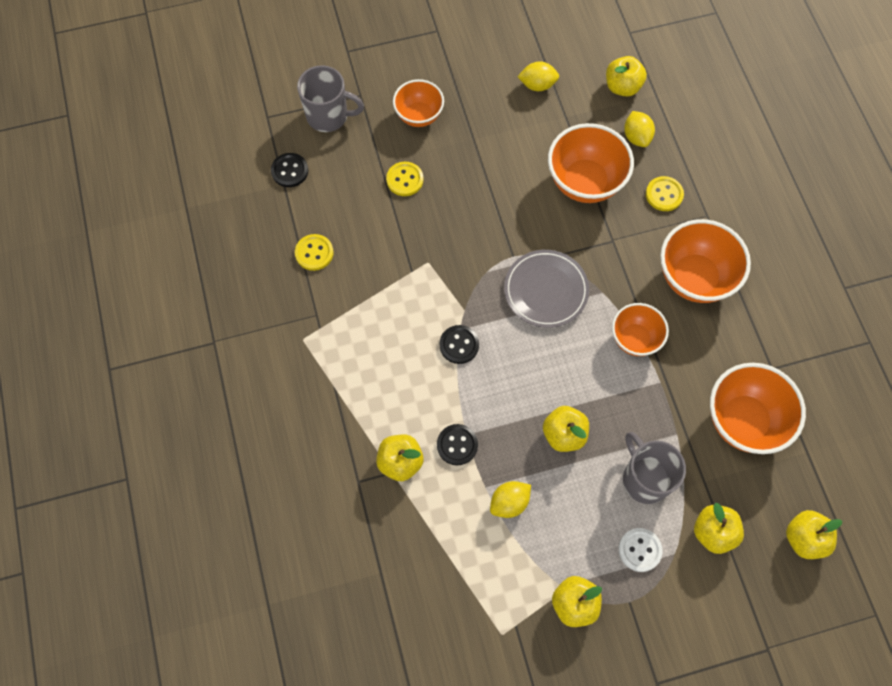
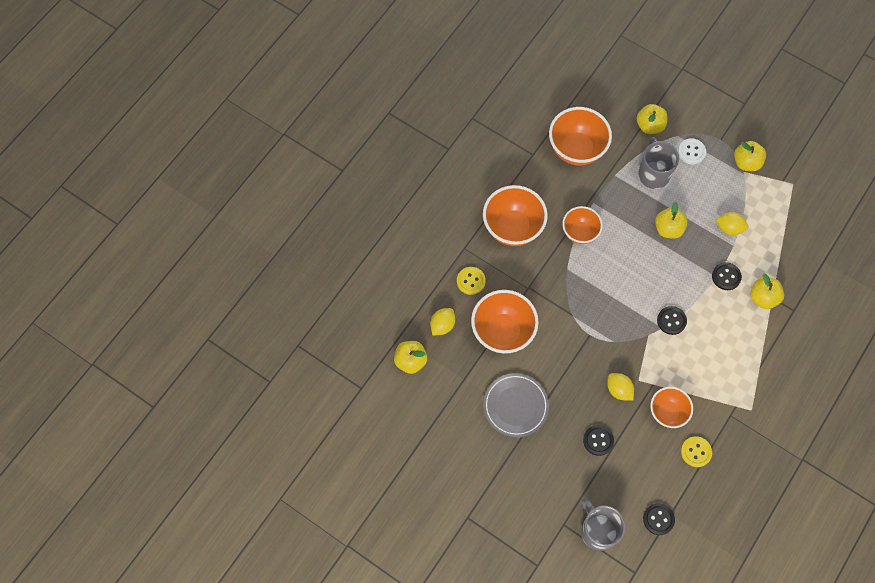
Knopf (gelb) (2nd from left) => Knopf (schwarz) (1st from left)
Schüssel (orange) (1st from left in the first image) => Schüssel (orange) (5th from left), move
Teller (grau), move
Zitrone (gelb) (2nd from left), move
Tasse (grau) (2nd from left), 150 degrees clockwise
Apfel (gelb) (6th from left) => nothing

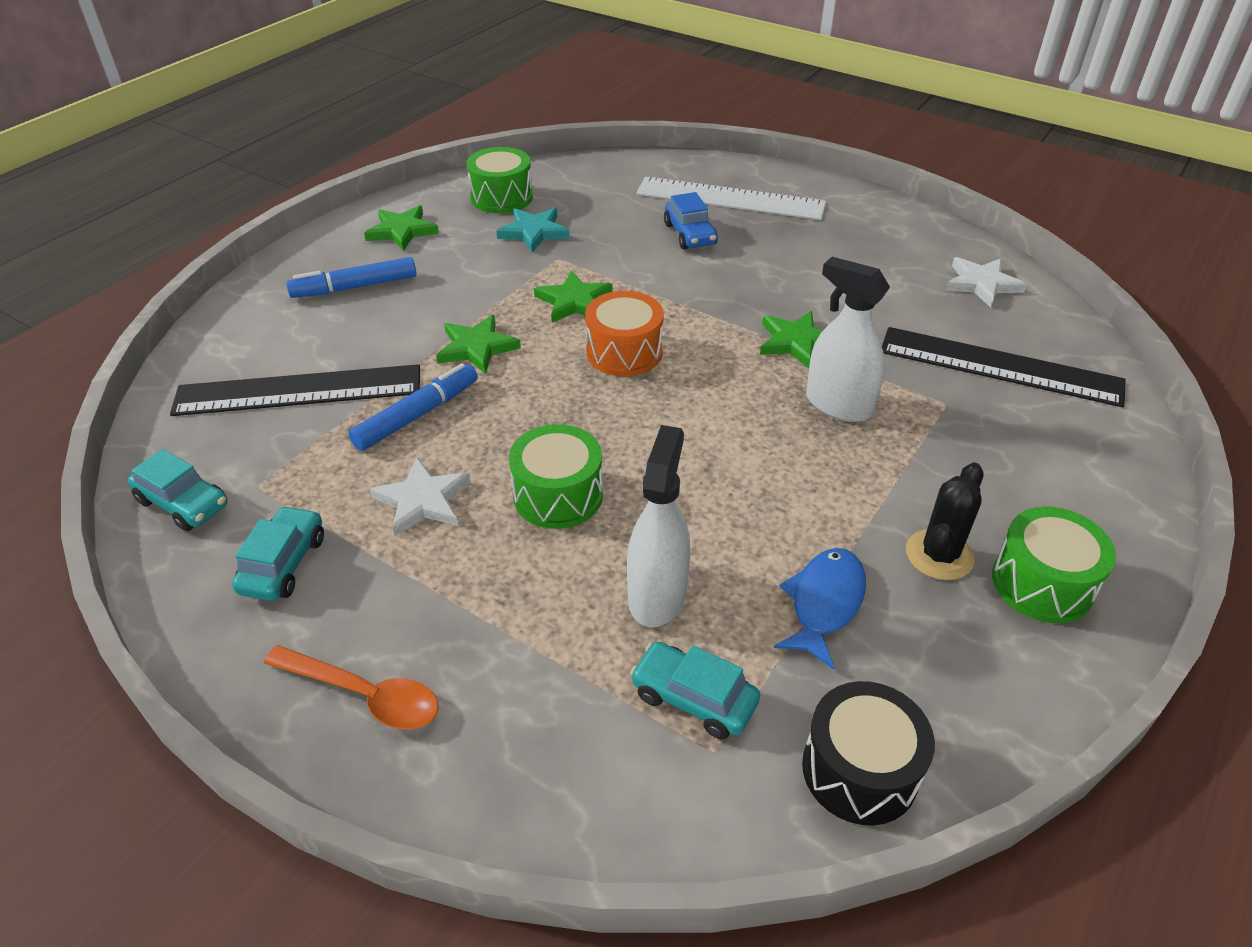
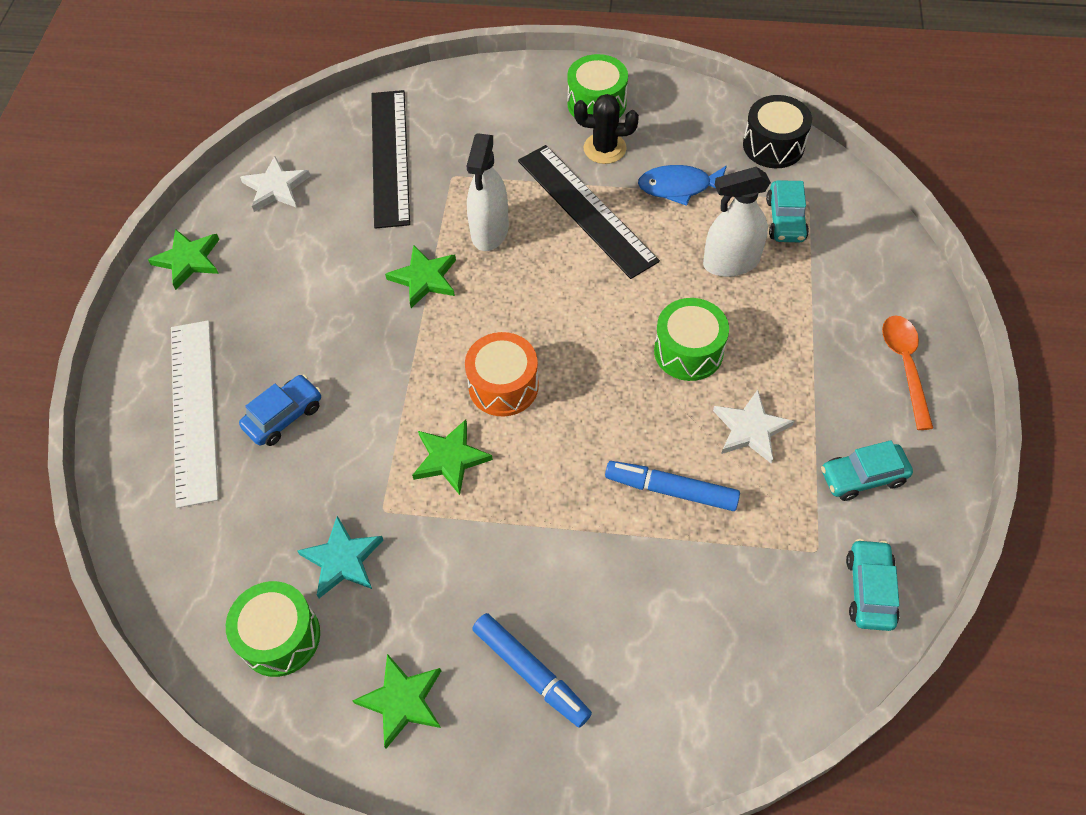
Lineal (schwarz) (1st from left in the first image) => Lineal (schwarz) (2nd from left), move
Stern (grün) (2nd from left in the first image) => Stern (grün) (1st from left), move

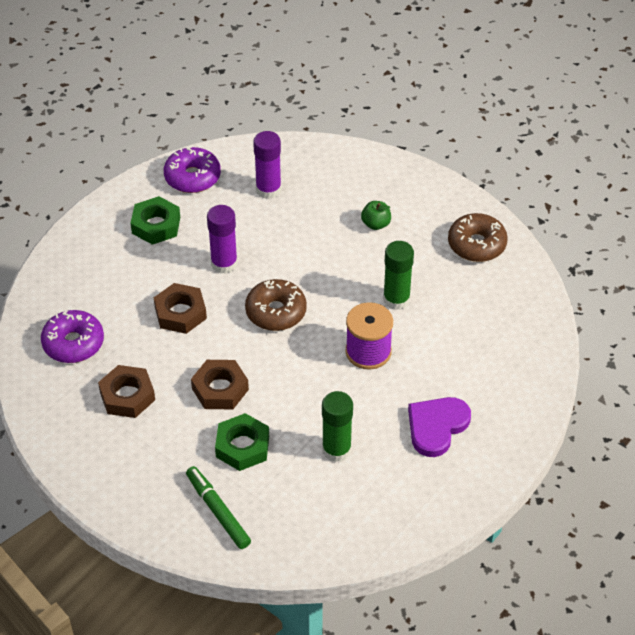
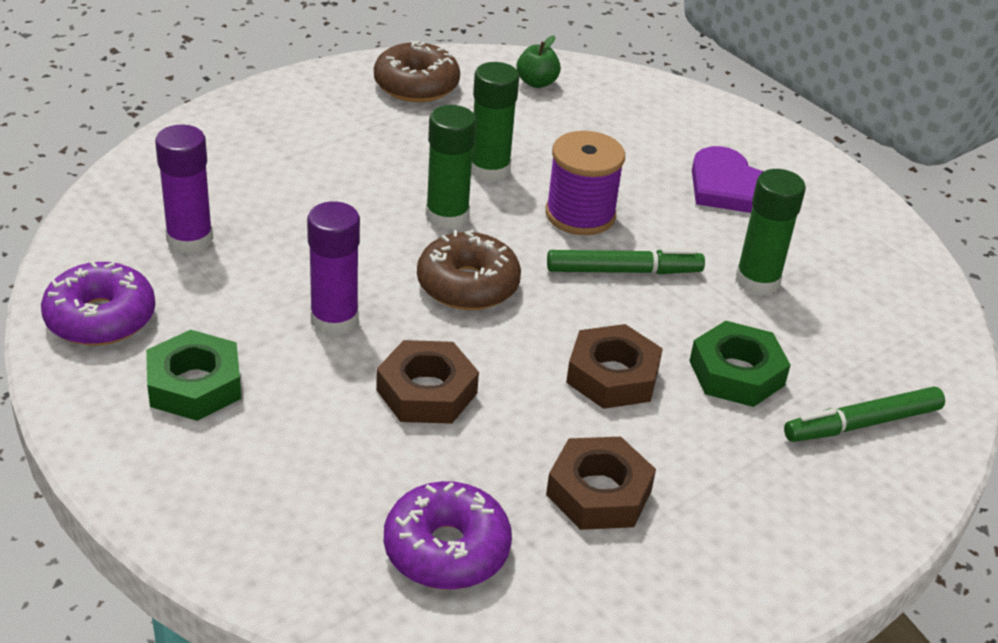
Apfel (grün), move
nothing => Klebestift (grün) (1st from left)
nothing => Filzstift (grün) (1st from left)

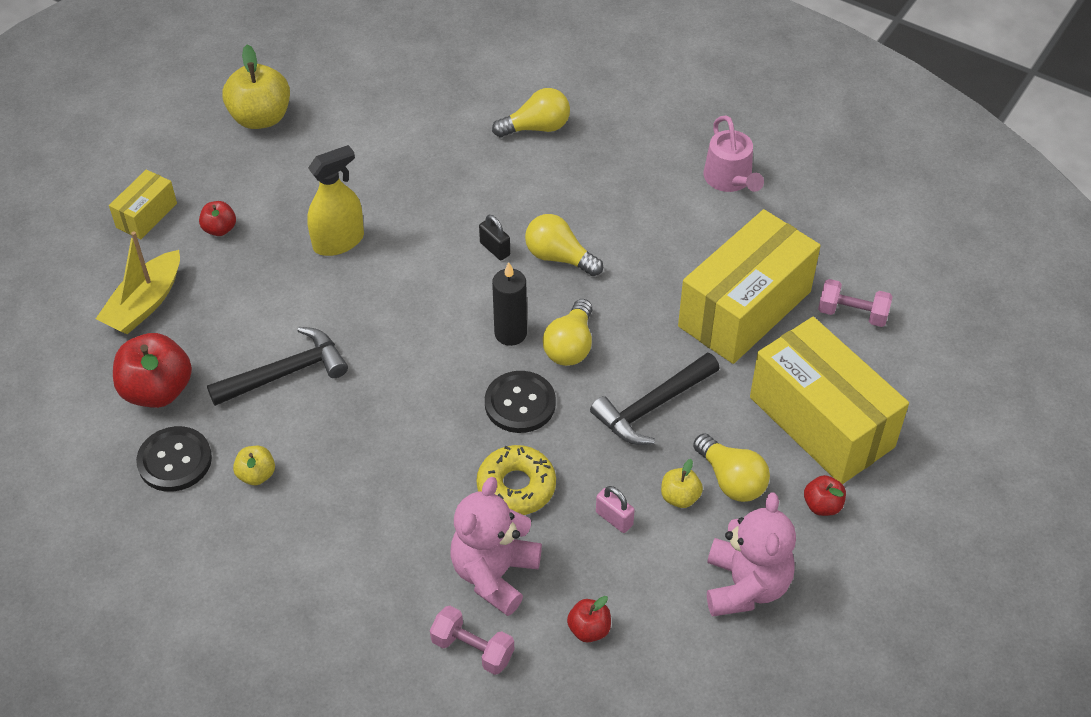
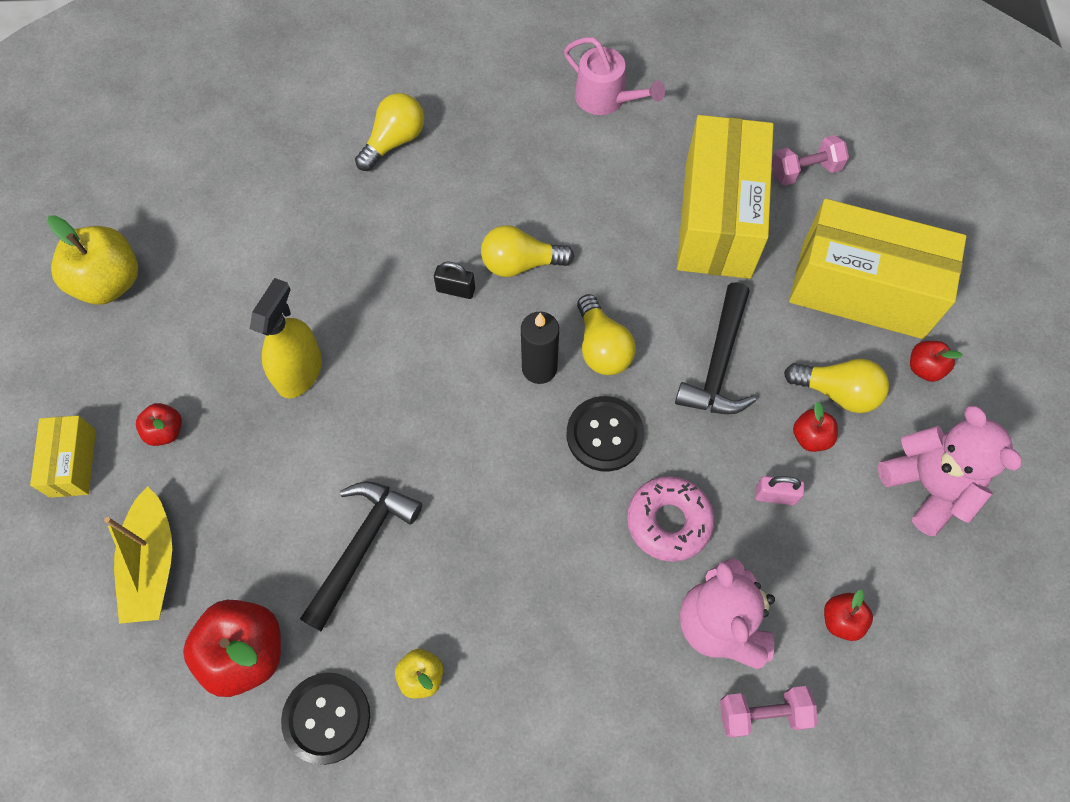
Donut (gelb) => Donut (rosa)
Apfel (gelb) (3rd from left) => Apfel (rot) (3rd from left)

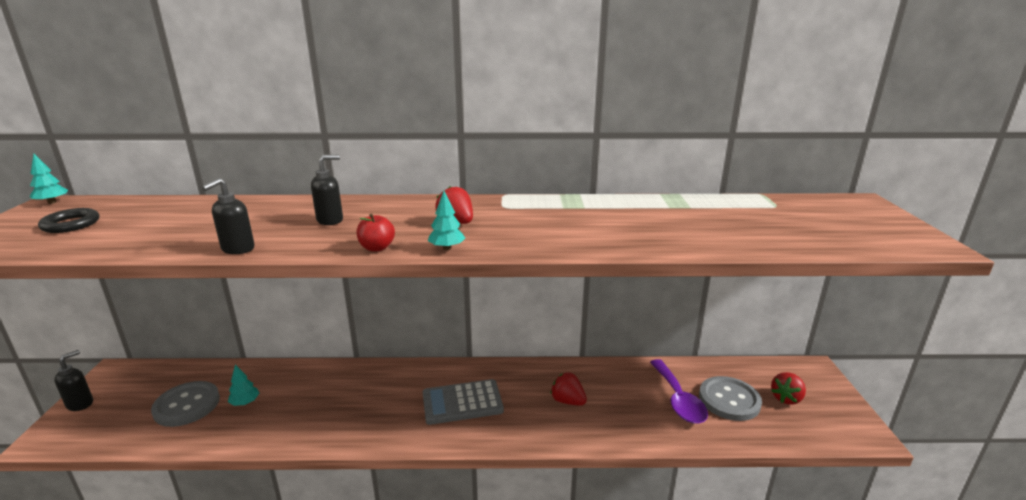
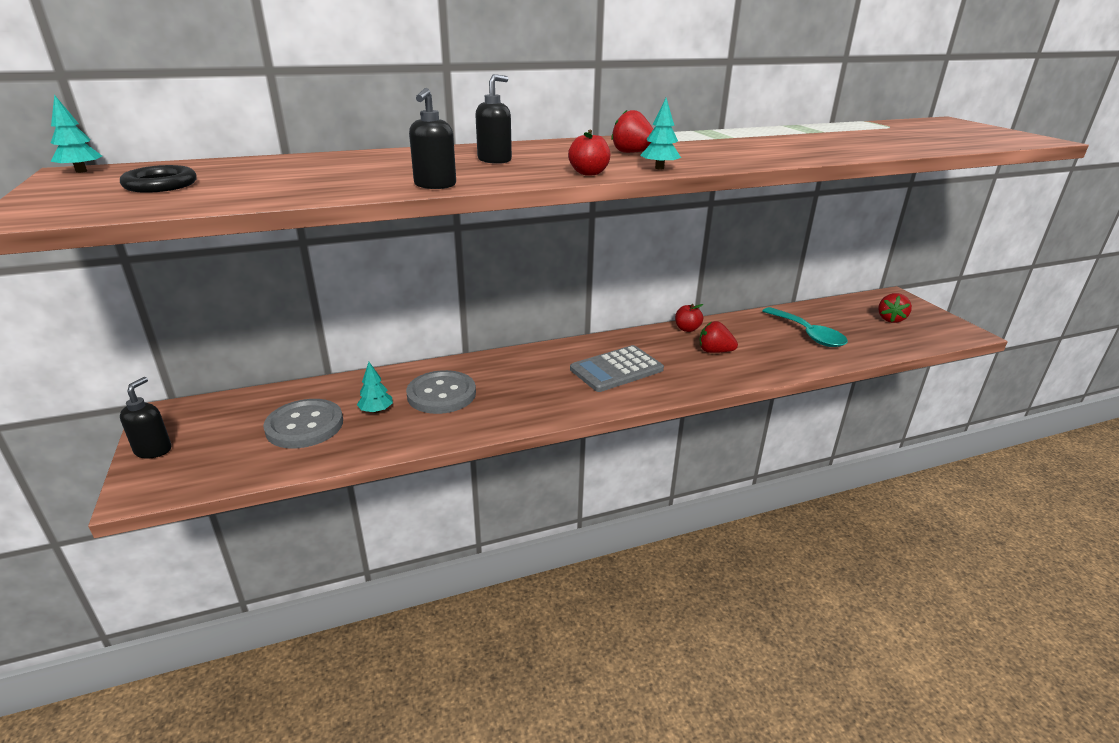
Löffel (lila) => Löffel (türkis)
Knopf (grau) (2nd from left), move
nothing => Apfel (rot) (2nd from left)

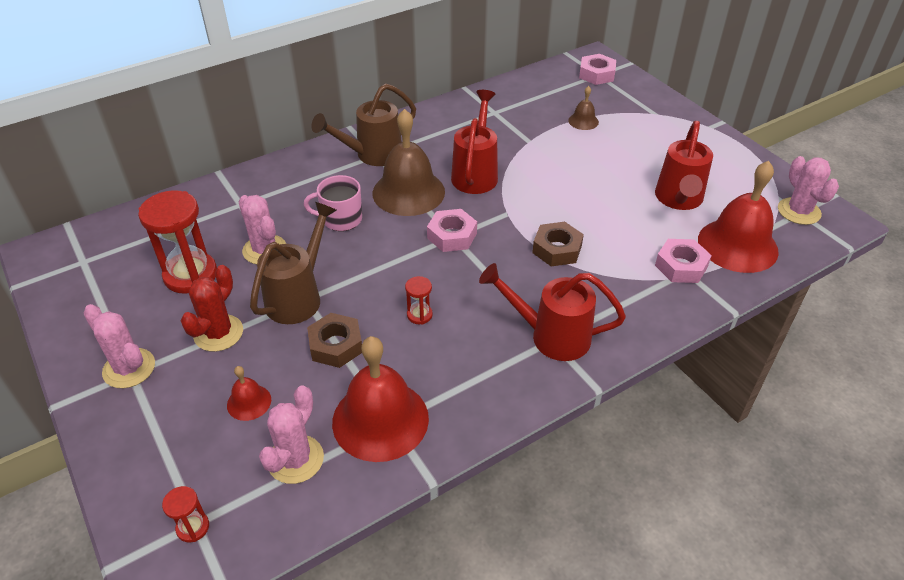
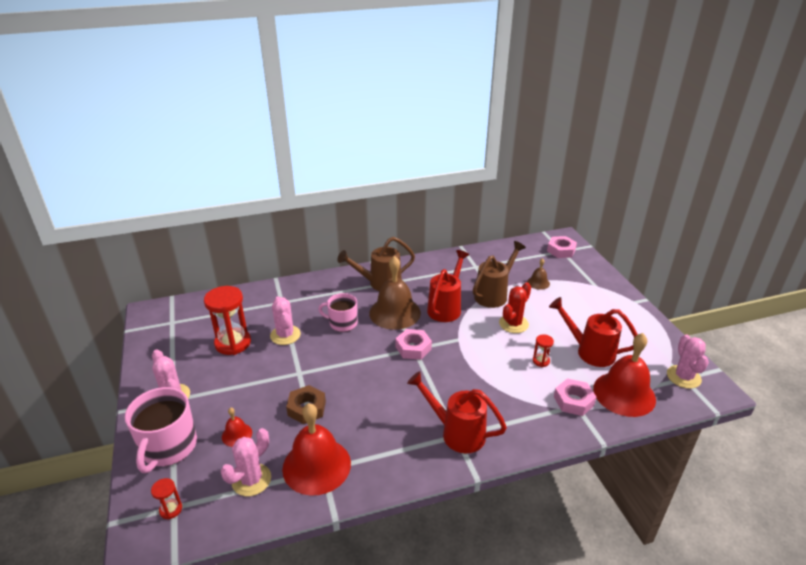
Kaktus (rot), move
Gießkanne (braun) (1st from left in the first image) => Gießkanne (braun) (2nd from left), move
Sanduhr (rot) (3rd from left), move
Sechskantmutter (braun) (2nd from left) => nothing
Gießkanne (rot) (3rd from left), 90 degrees clockwise
nothing => Tasse (rosa) (1st from left)

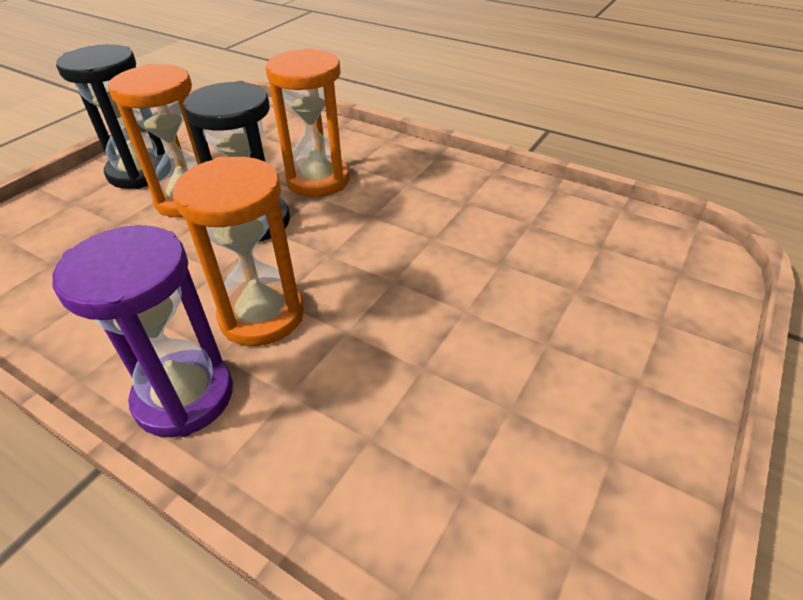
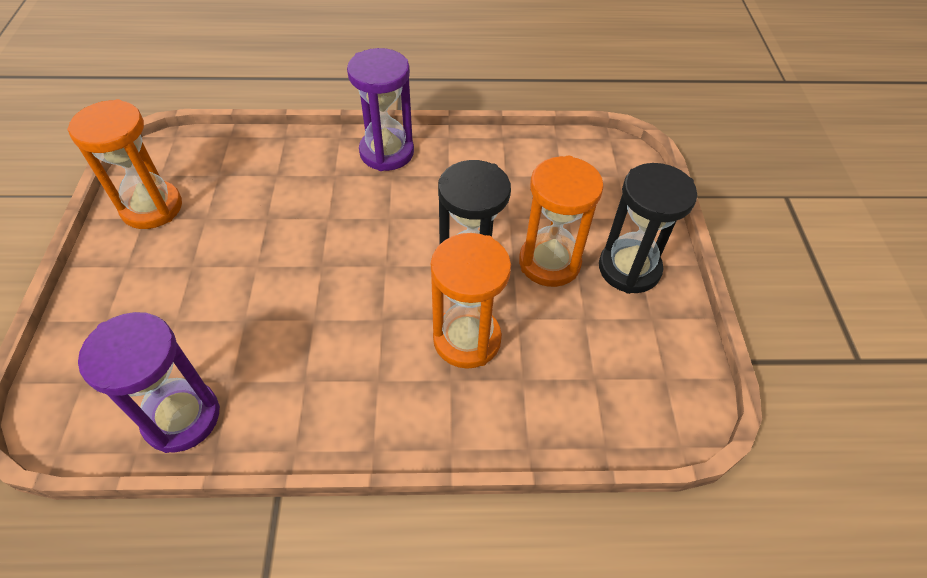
Sanduhr (orange) (2nd from left in the first image) => Sanduhr (orange) (1st from left), move
nothing => Sanduhr (lila) (1st from left)

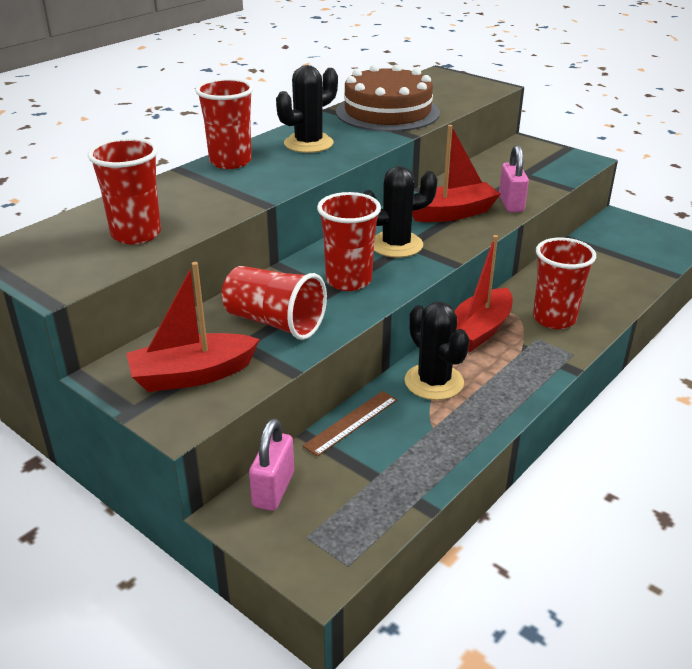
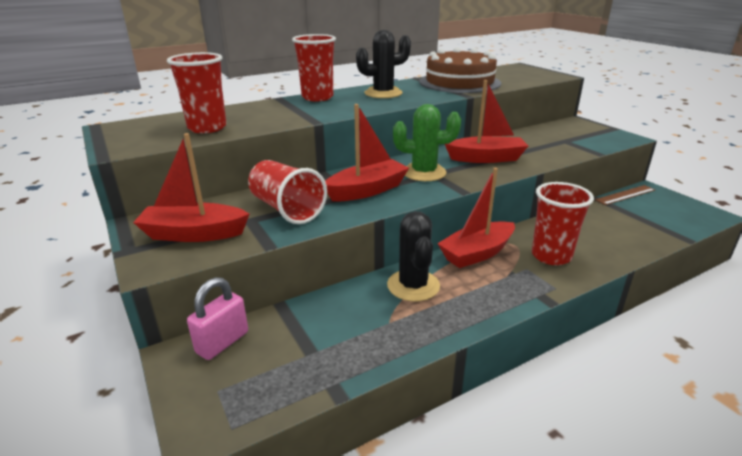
Lineal (braun), move
Becher (rot) (4th from left) => Boot (rot) (2nd from left)
Kaktus (schwarz) (2nd from left) => Kaktus (grün)
Vorhängeschloss (rosa) (2nd from left) => nothing

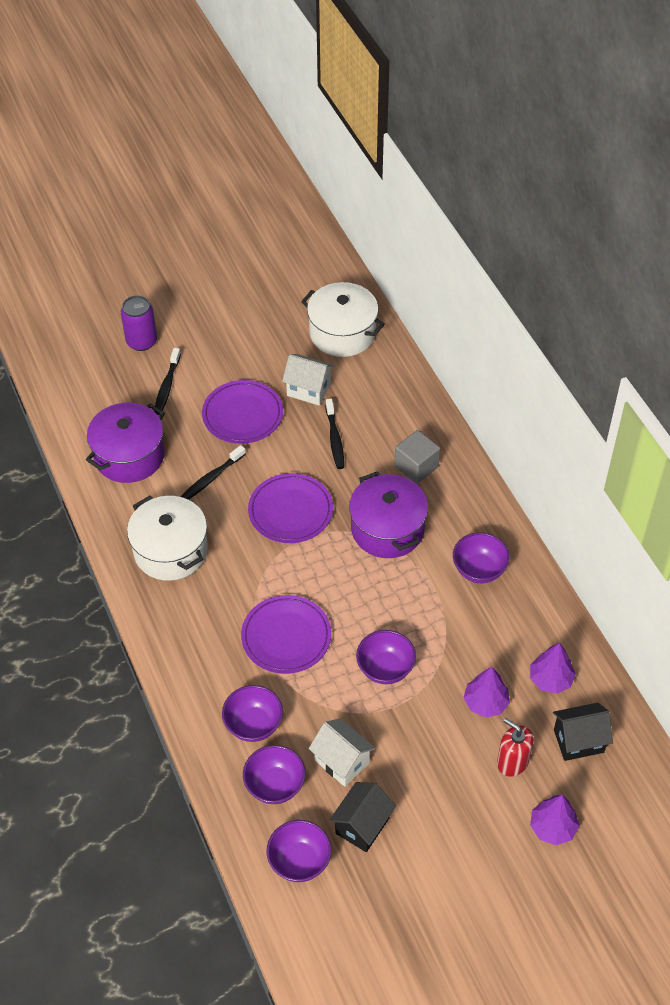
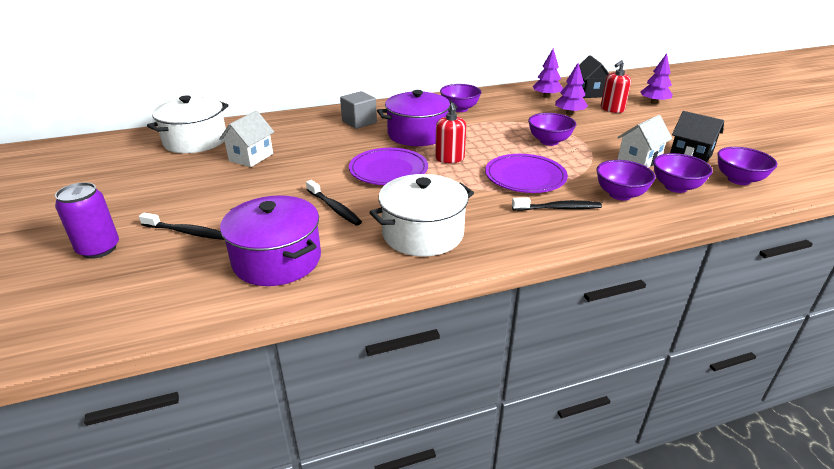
Teller (lila) (1st from left) => nothing
Zahnbürste (schwarz) (3rd from left), move
nothing => Seifenspender (rot) (1st from left)

